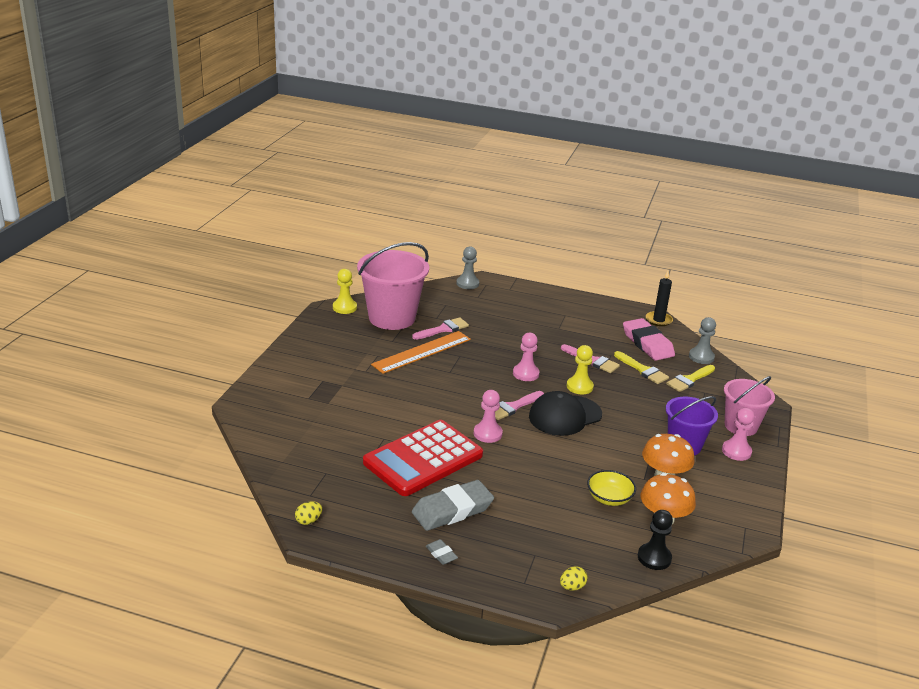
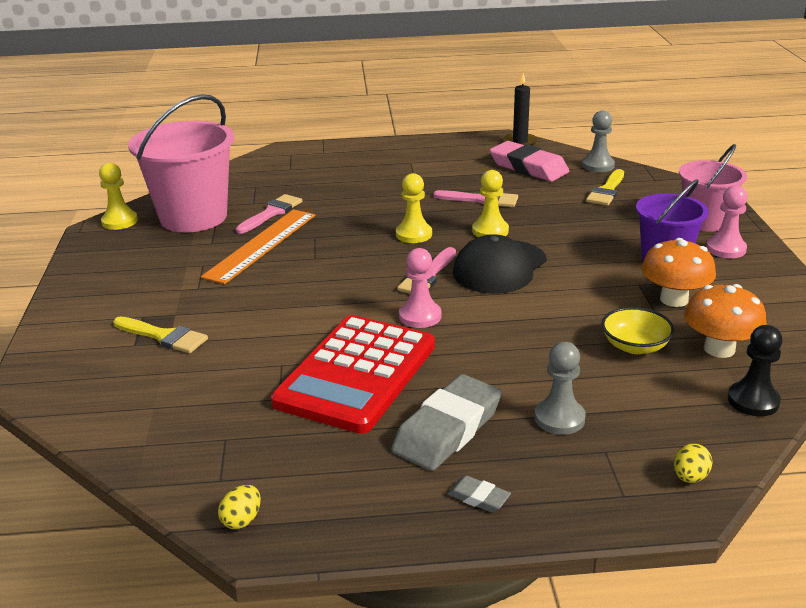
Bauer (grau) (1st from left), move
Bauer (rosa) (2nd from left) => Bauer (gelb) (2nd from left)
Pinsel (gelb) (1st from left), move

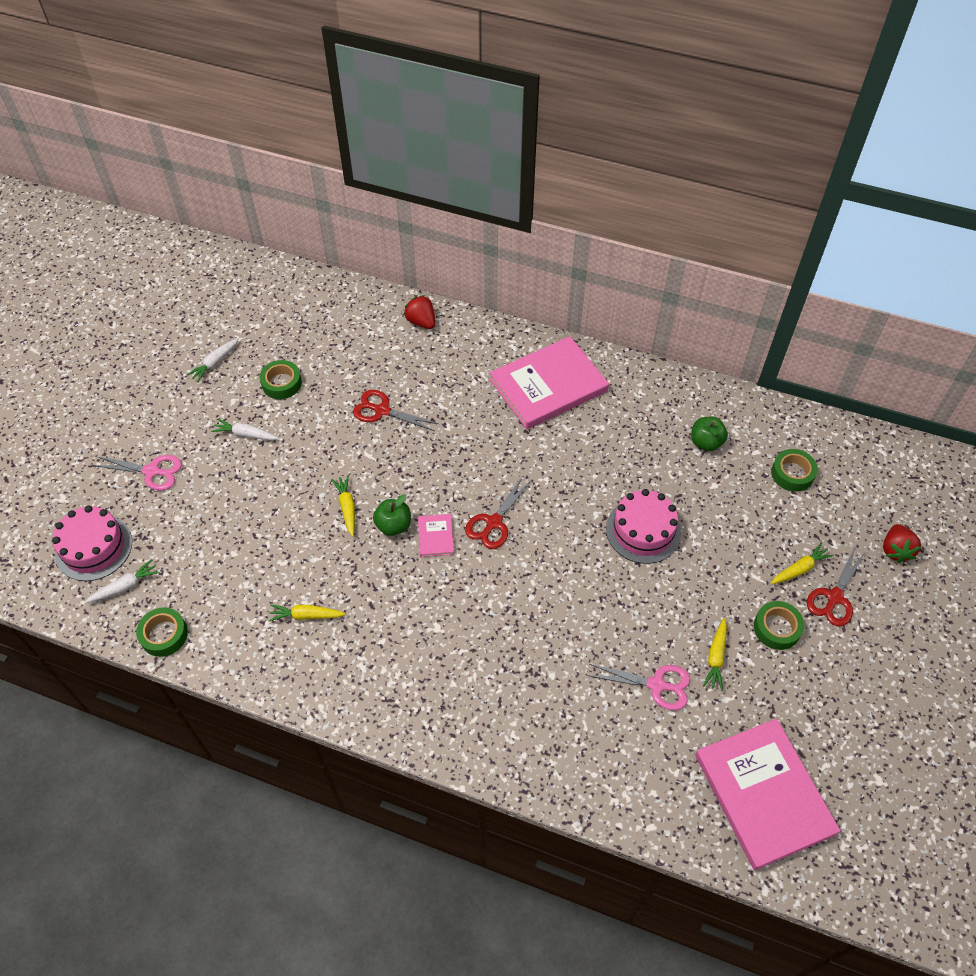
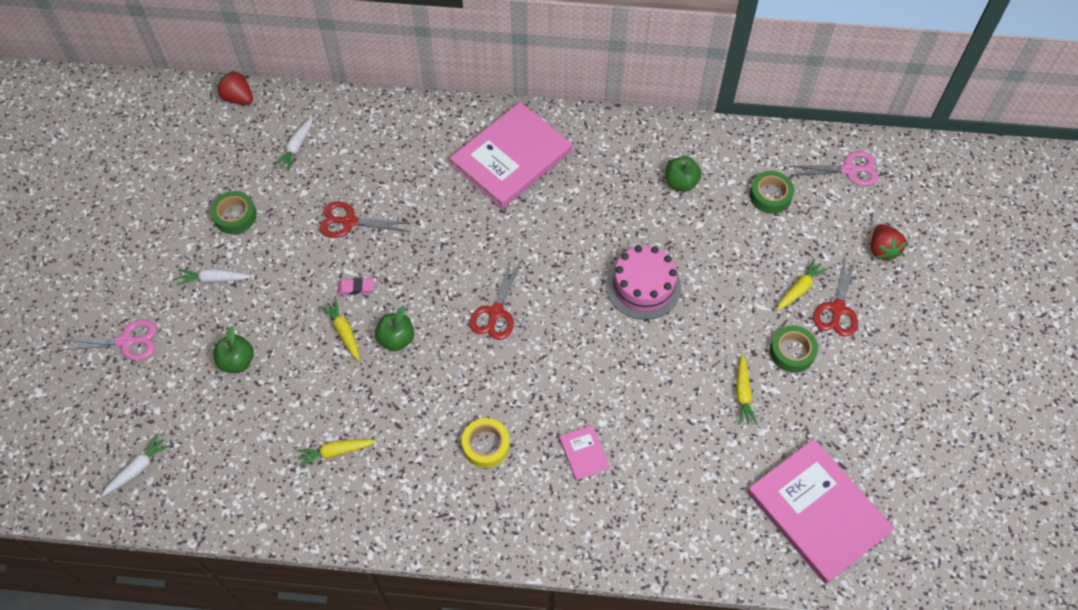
Kuchen (rosa) (1st from left) => nothing
Klebeband (grün) (1st from left) => nothing
Karotte (weiß) (2nd from left in the first image) => Karotte (weiß) (3rd from left), move
Erdbeere (rot) (1st from left), move
Buch (rosa) (1st from left in the first image) => Buch (rosa) (2nd from left), move
Schere (rosa) (2nd from left), move
nothing => Apfel (grün) (1st from left)
nothing => Radiergummi (rosa)
nothing => Klebeband (gelb)

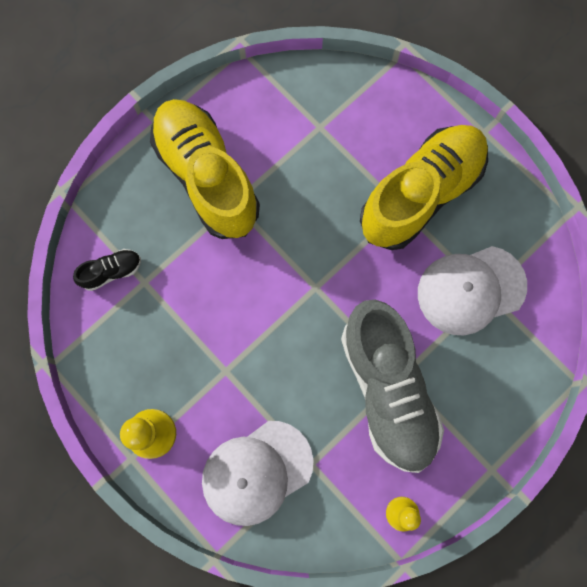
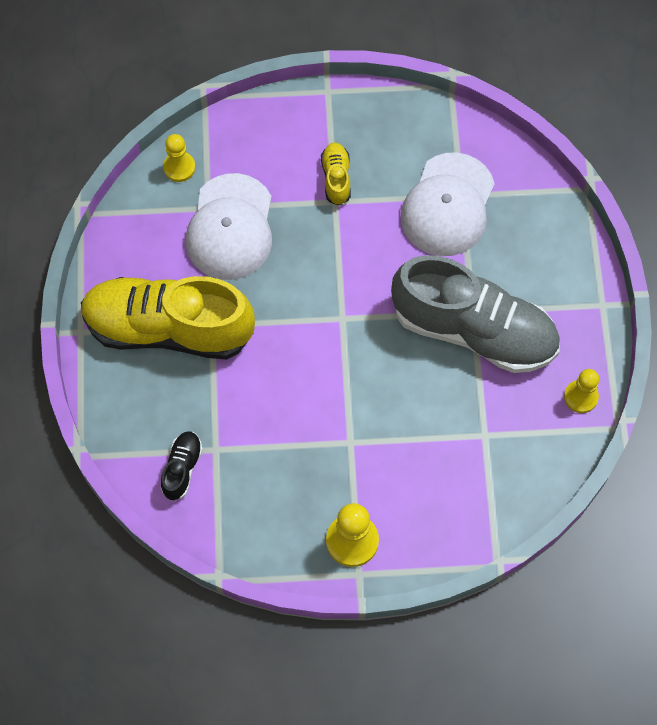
Kappe (weiß) (1st from left), move
Schuh (gelb) (2nd from left), x0.41
nothing => Bauer (gelb) (1st from left)

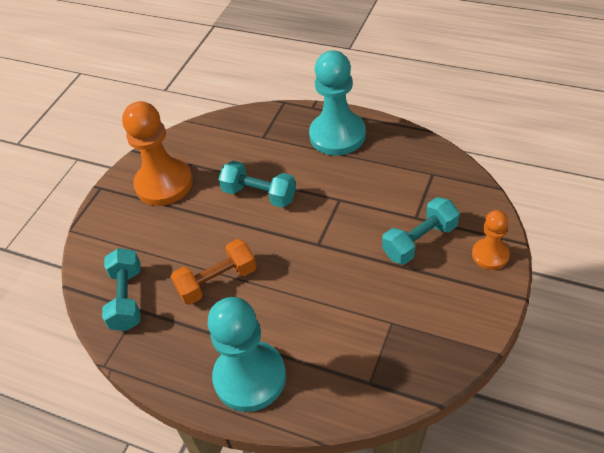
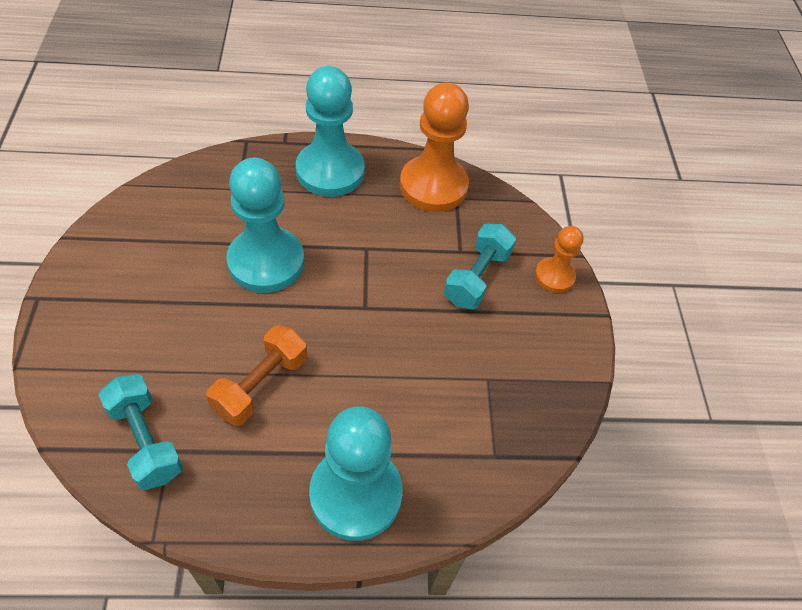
Bauer (orange) (1st from left), move
Hantel (türkis) (2nd from left) => Bauer (türkis) (1st from left)

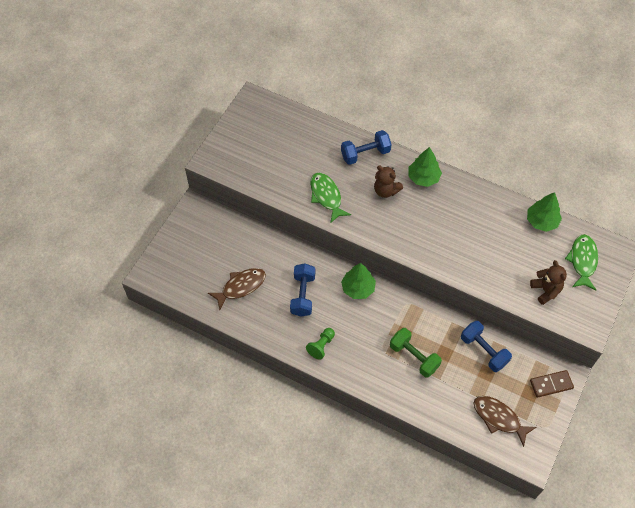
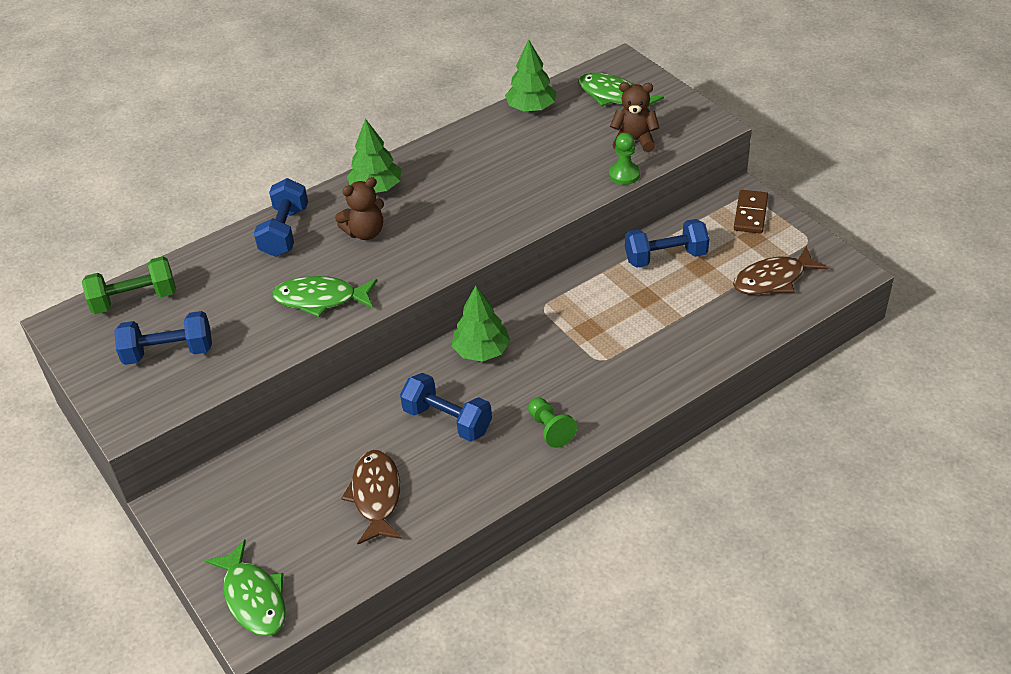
Hantel (grün), move
nothing => Hantel (blau) (1st from left)
nothing => Fisch (grün) (1st from left)
nothing => Bauer (grün) (2nd from left)

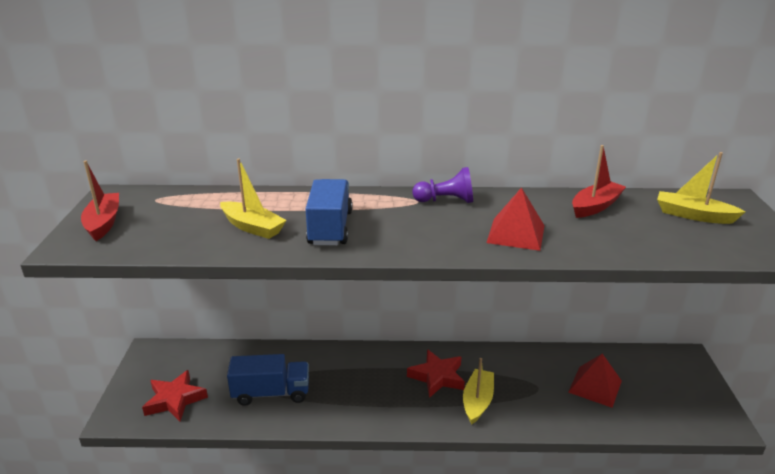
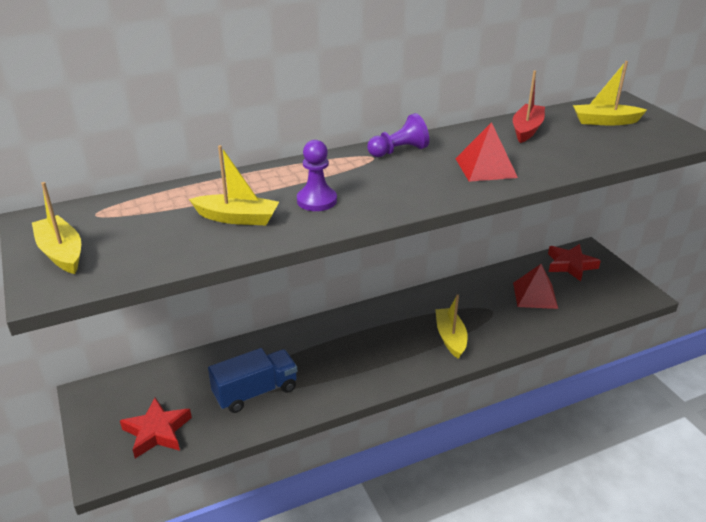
Boot (rot) (1st from left) => Boot (gelb) (1st from left)
Lastwagen (blau) (2nd from left) => Bauer (lila) (1st from left)
Stern (rot) (2nd from left), move

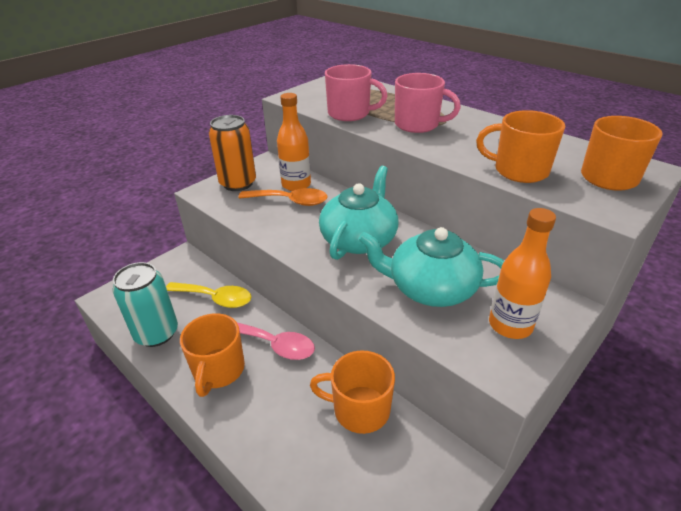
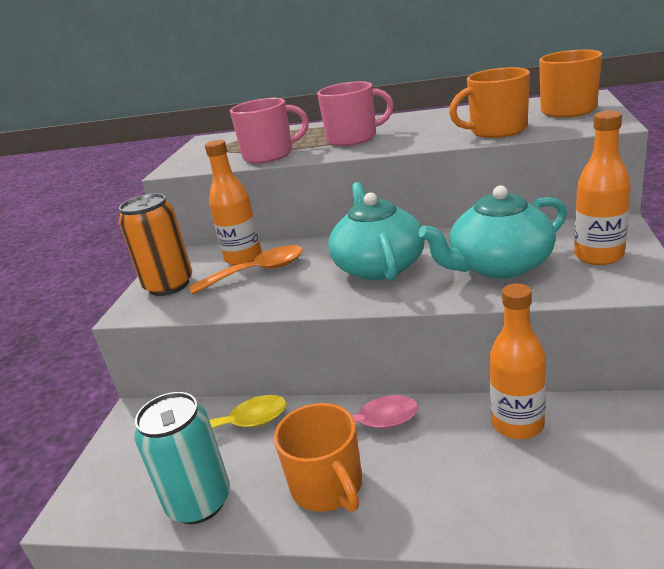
Tasse (orange) (2nd from left) => Flasche (orange) (2nd from left)

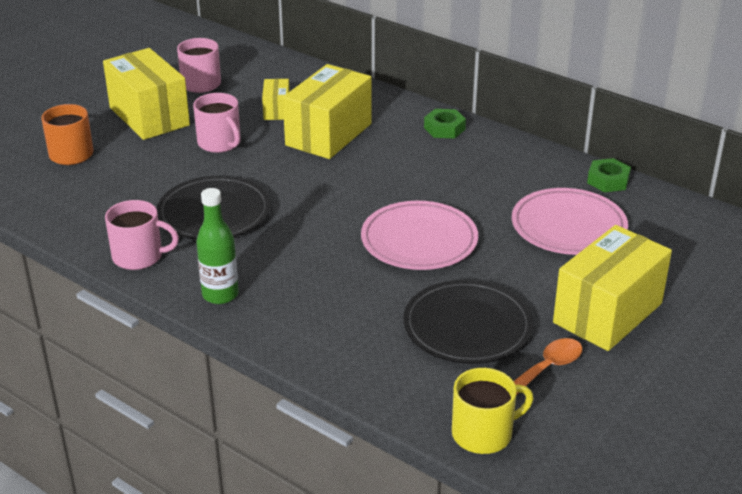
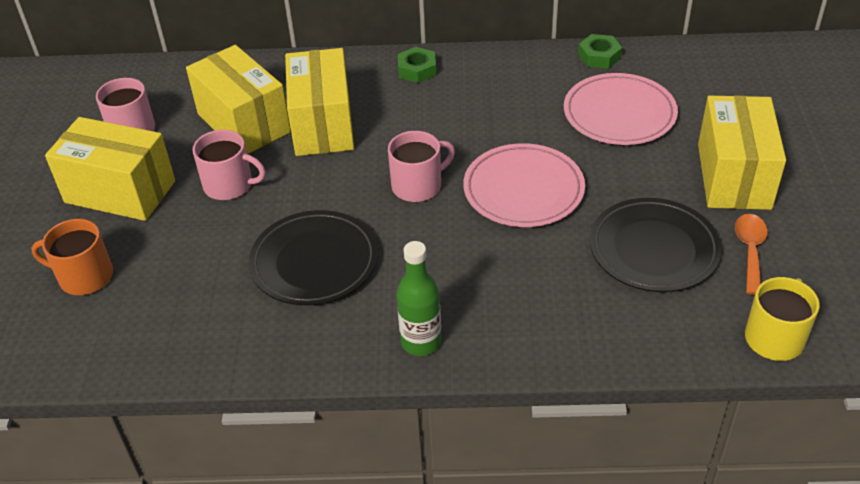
Tasse (rosa) (1st from left in the first image) => Tasse (rosa) (3rd from left), move
Schachtel (gelb) (2nd from left), x2.05

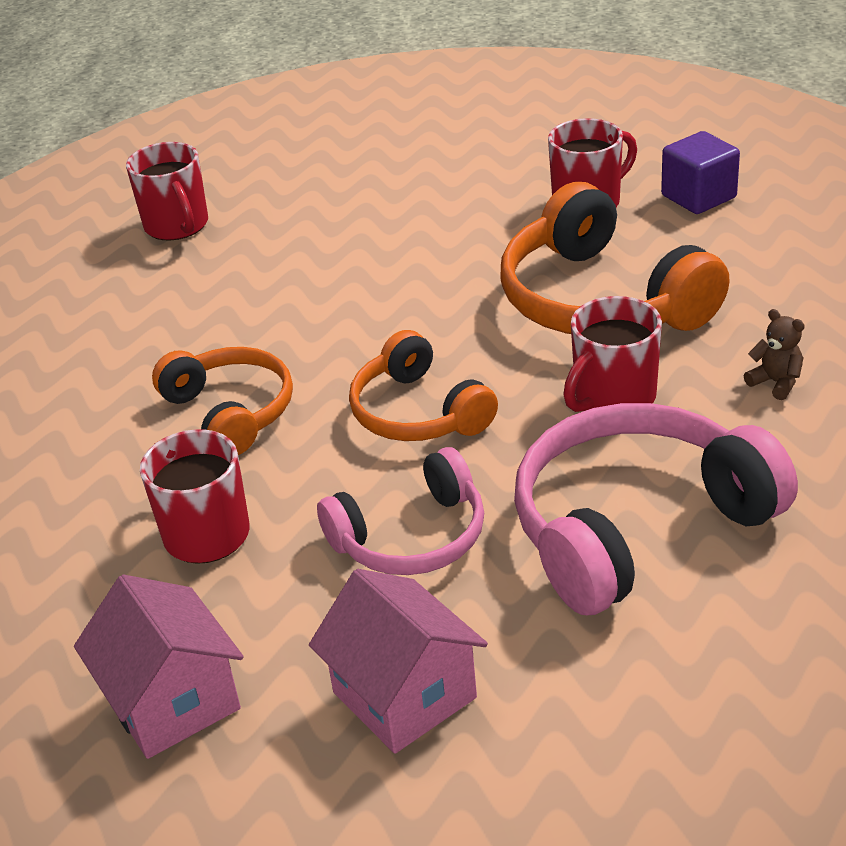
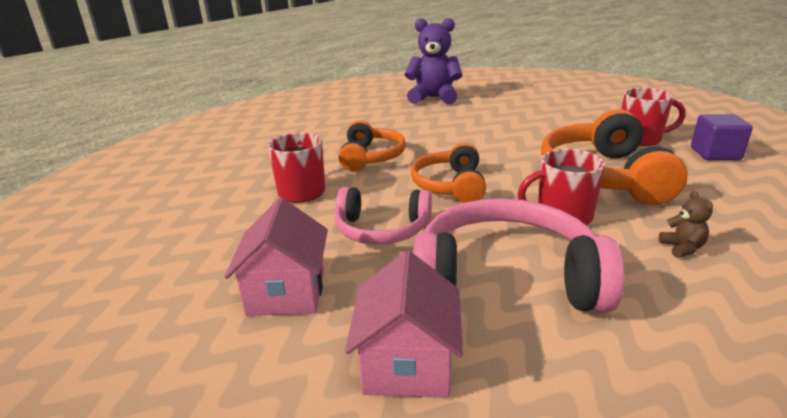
Haus (rosa) (1st from left in the first image) => Haus (rosa) (2nd from left), move
Tasse (rot) (1st from left) => Teddybär (lila)

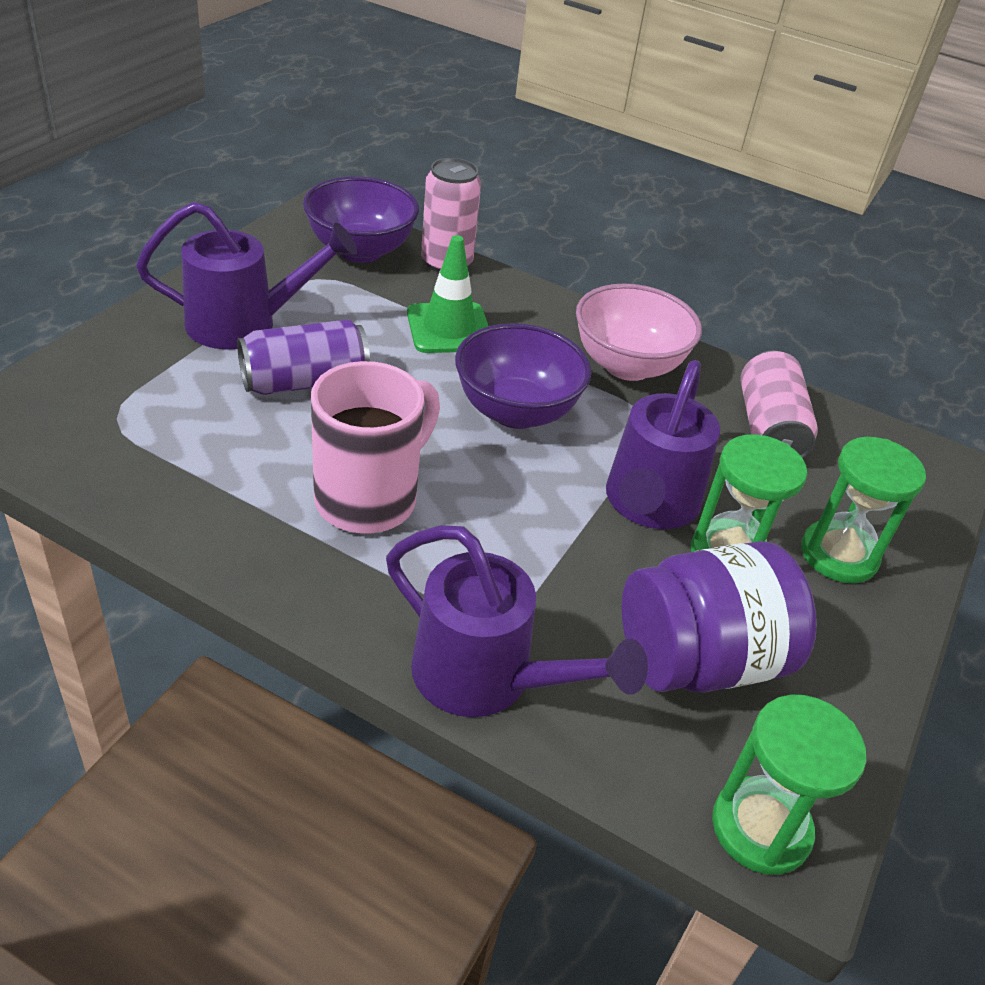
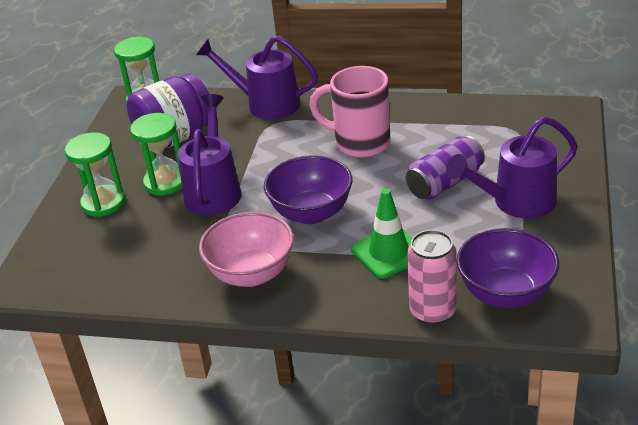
Tasse (rosa), 90 degrees clockwise
Dose (rosa) (2nd from left) => nothing

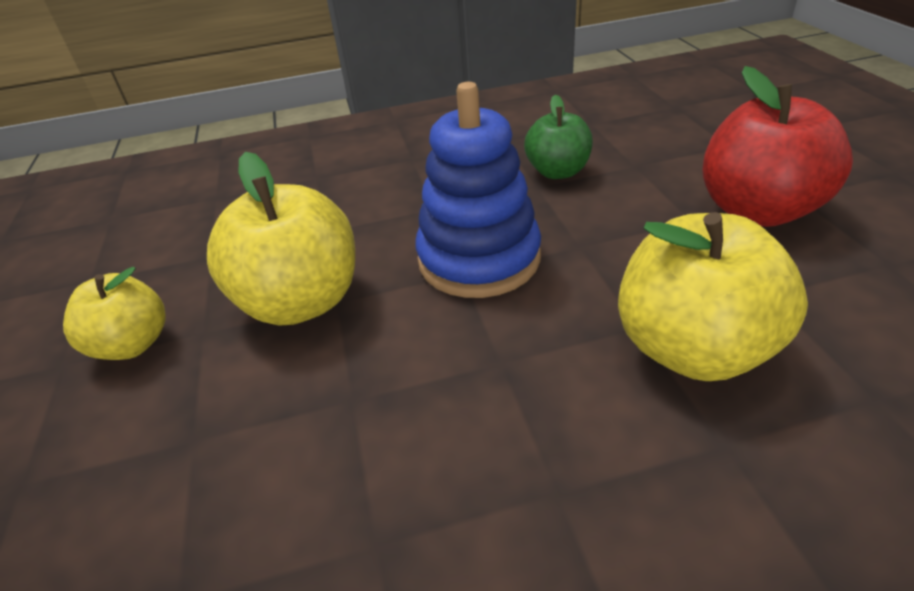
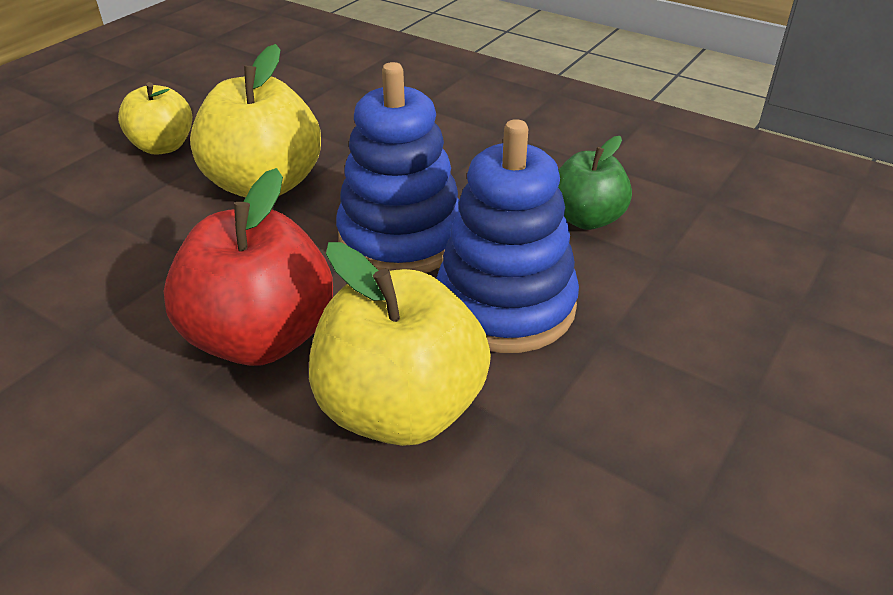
Apfel (rot), move
nothing => Stapelspielzeug (blau) (2nd from left)

